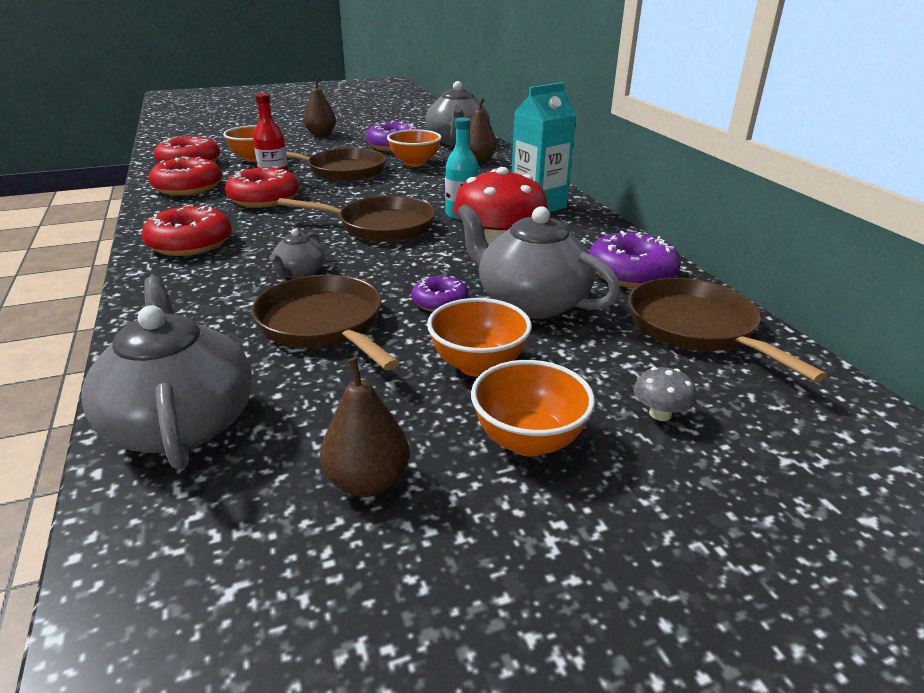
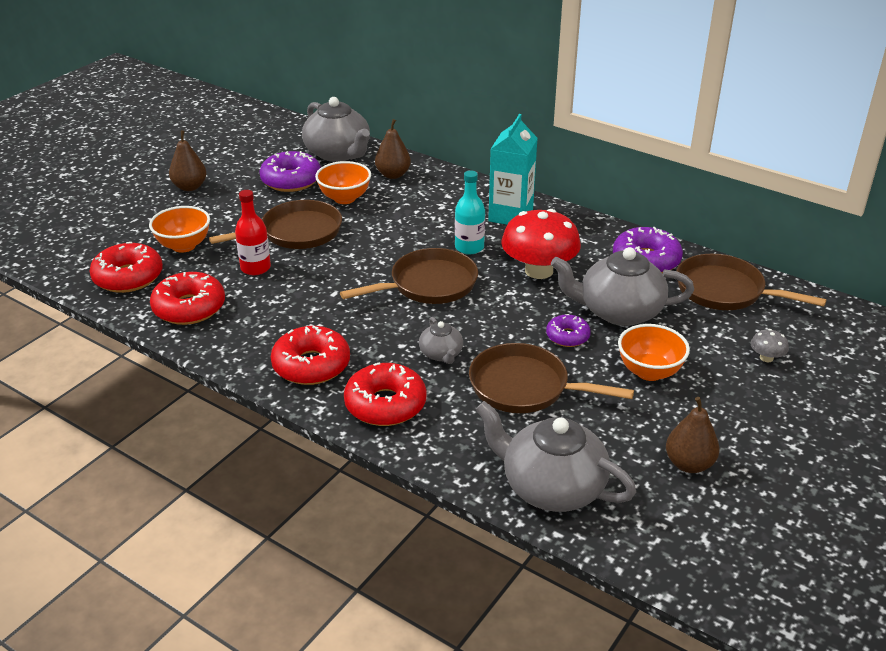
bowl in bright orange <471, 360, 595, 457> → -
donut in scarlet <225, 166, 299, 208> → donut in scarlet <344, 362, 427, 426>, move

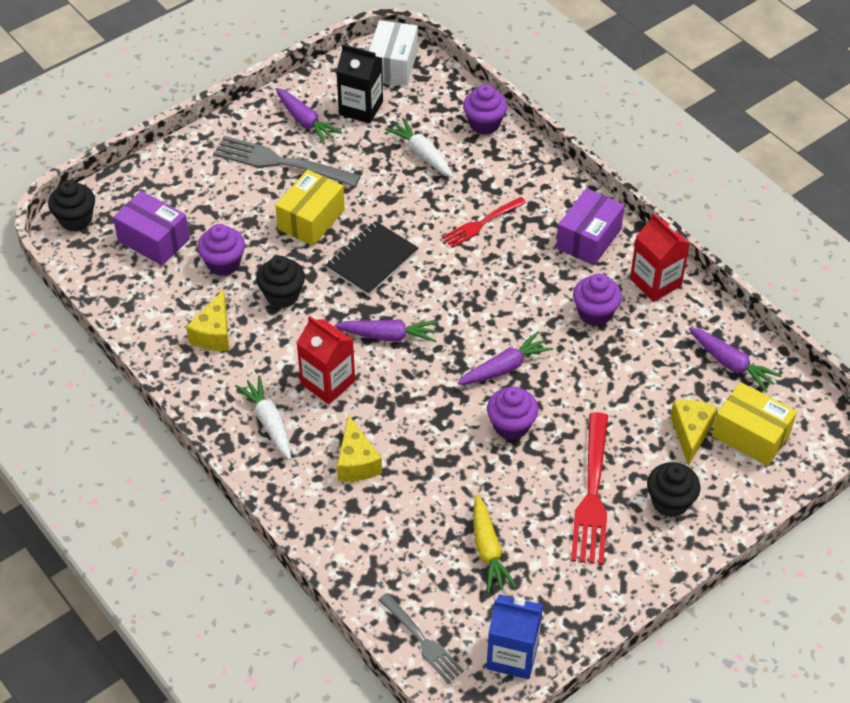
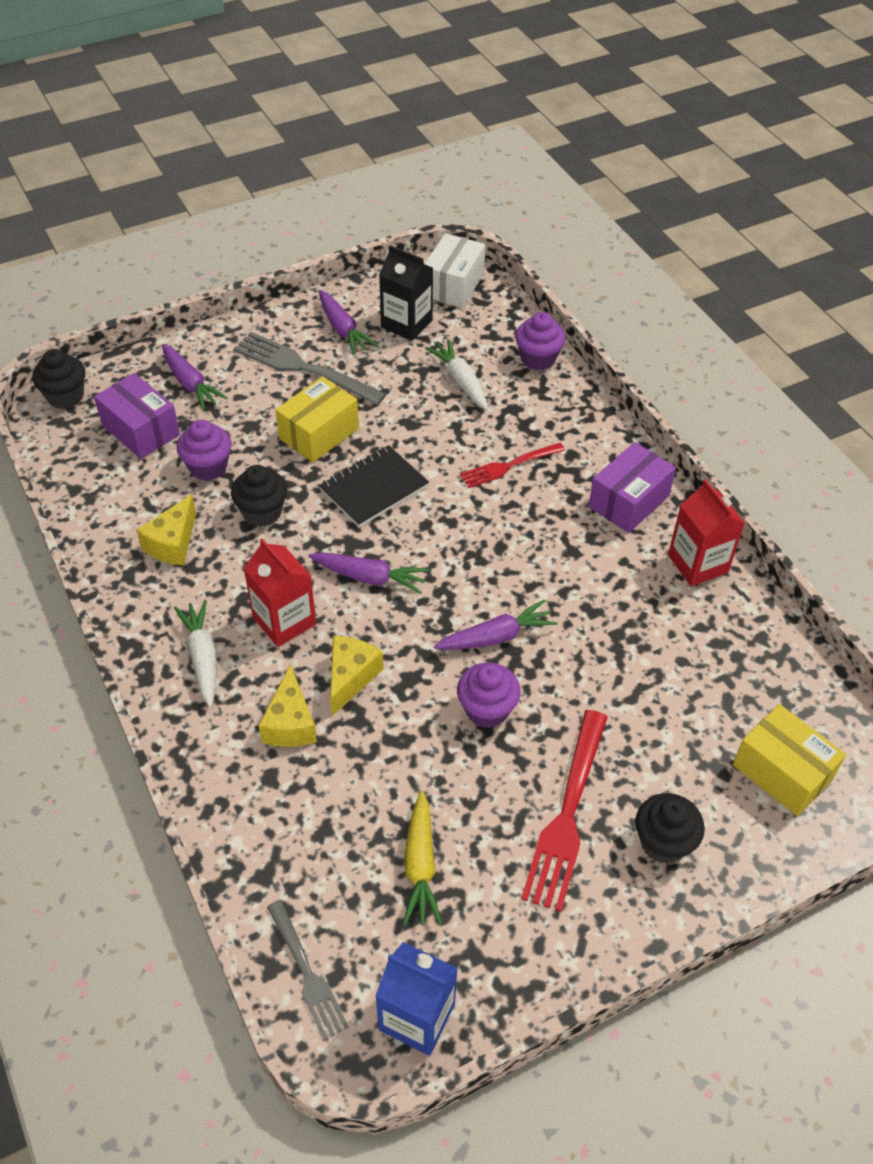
fairy cake in royal purple <573, 274, 622, 326> → -
cheese in golden <670, 400, 718, 466> → cheese in golden <330, 636, 383, 716>, move
carrot in royal purple <689, 327, 782, 392> → carrot in royal purple <162, 344, 228, 410>, move

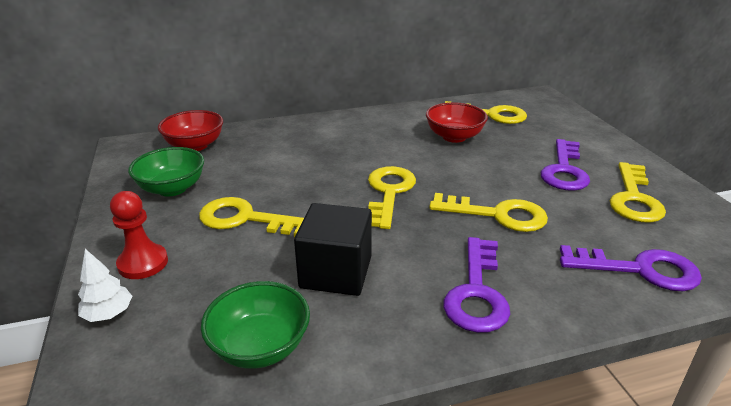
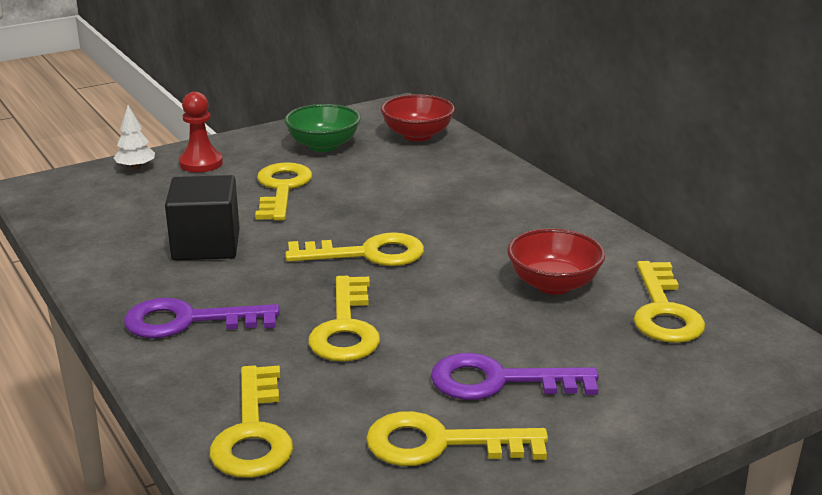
bowl in green <201, 281, 310, 369> → -
key in royal purple <560, 245, 702, 291> → key in golden <210, 365, 293, 478>

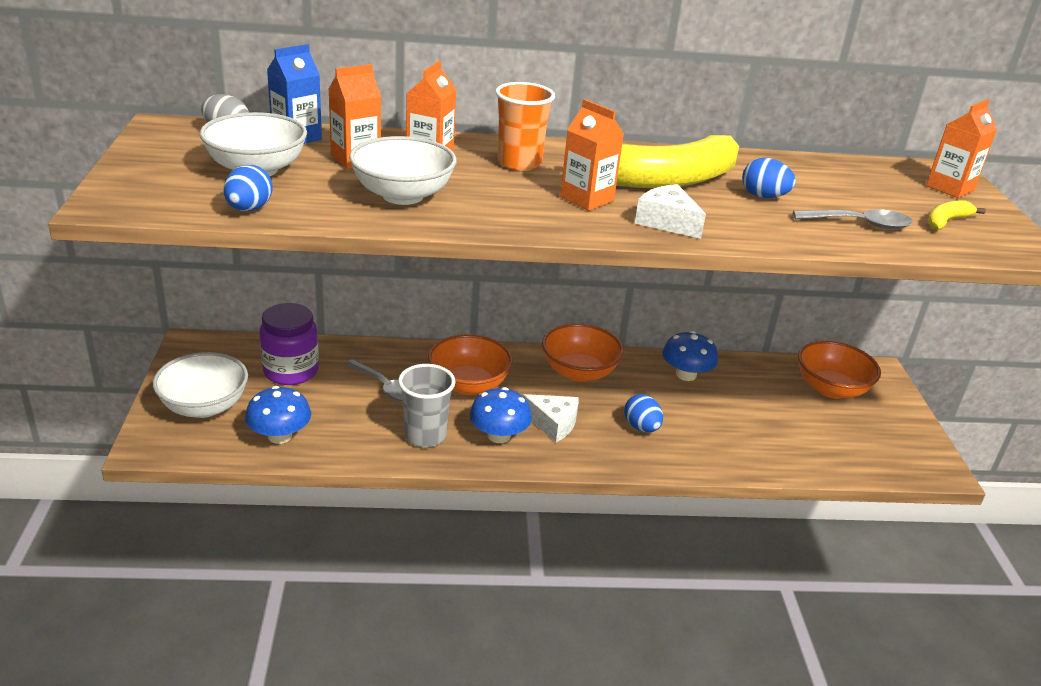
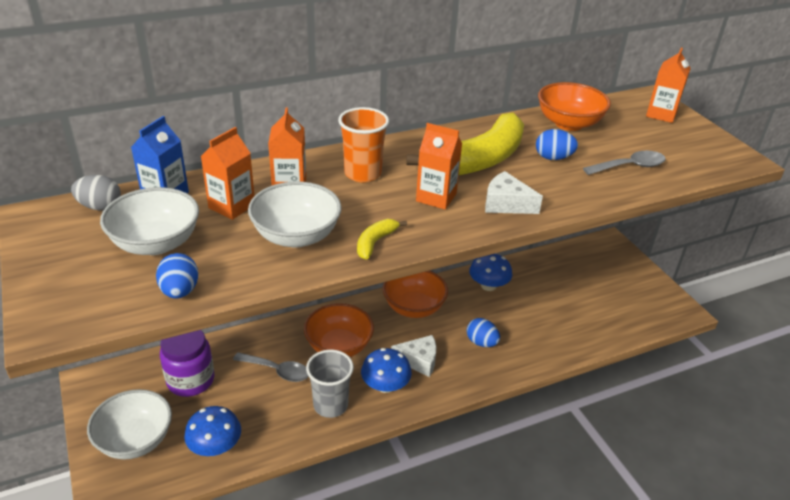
bowl in bright orange <798, 340, 881, 399> → bowl in bright orange <538, 82, 611, 131>, move
banana fruit in golden <928, 200, 986, 230> → banana fruit in golden <357, 219, 407, 260>, move

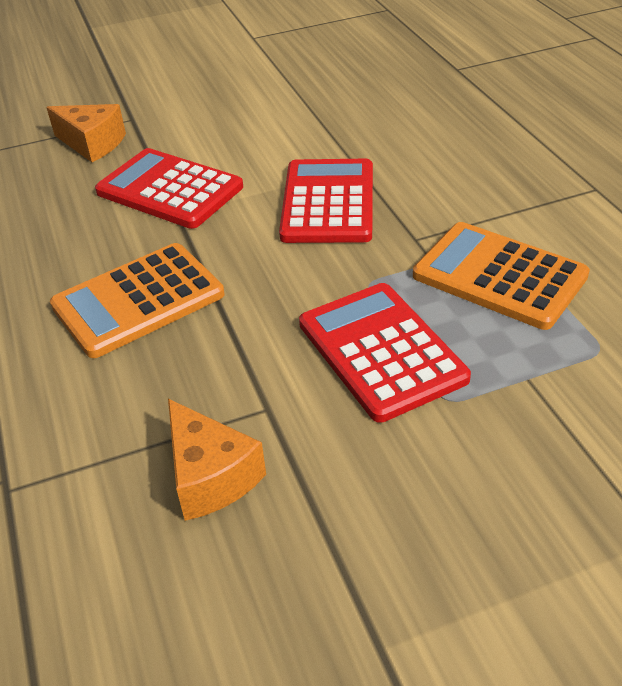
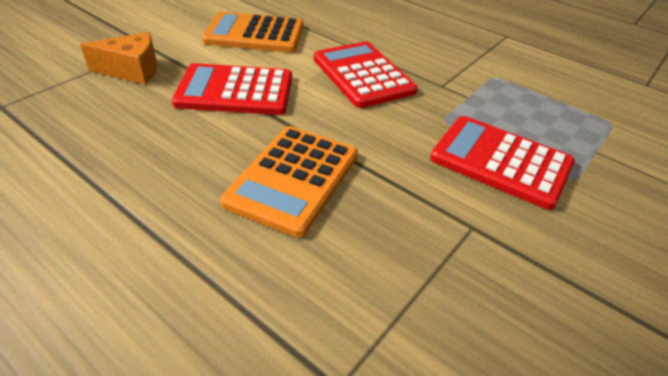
cheese in bright orange <168, 399, 266, 521> → -
pocket calculator in bright orange <413, 222, 590, 330> → pocket calculator in bright orange <202, 11, 303, 53>, move

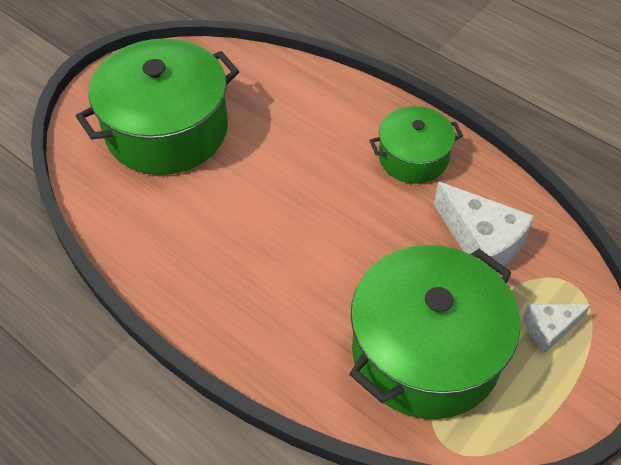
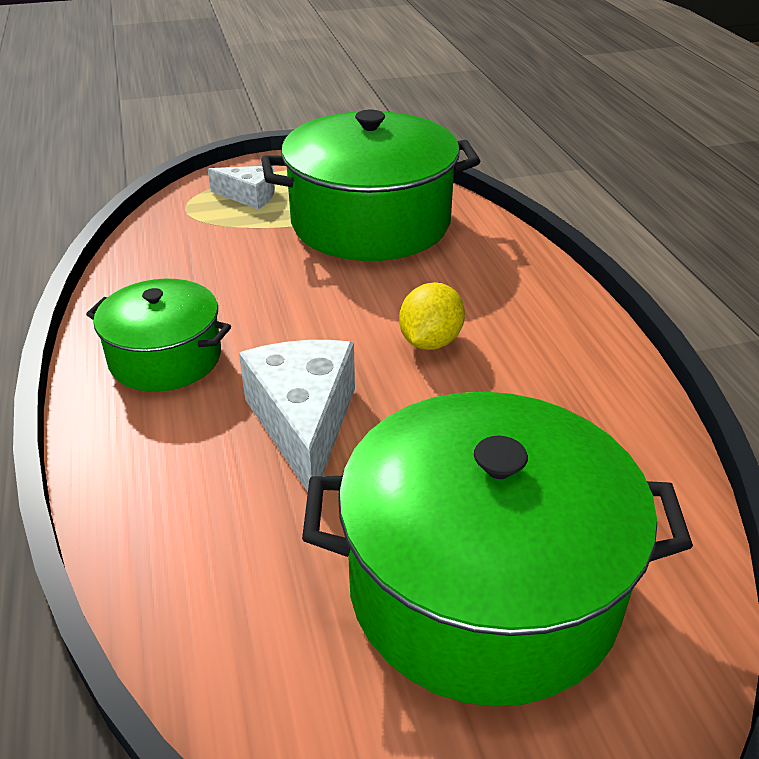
- → lemon in golden <399, 282, 465, 350>
cheese in pure white <434, 182, 535, 272> → cheese in pure white <239, 340, 355, 492>, move

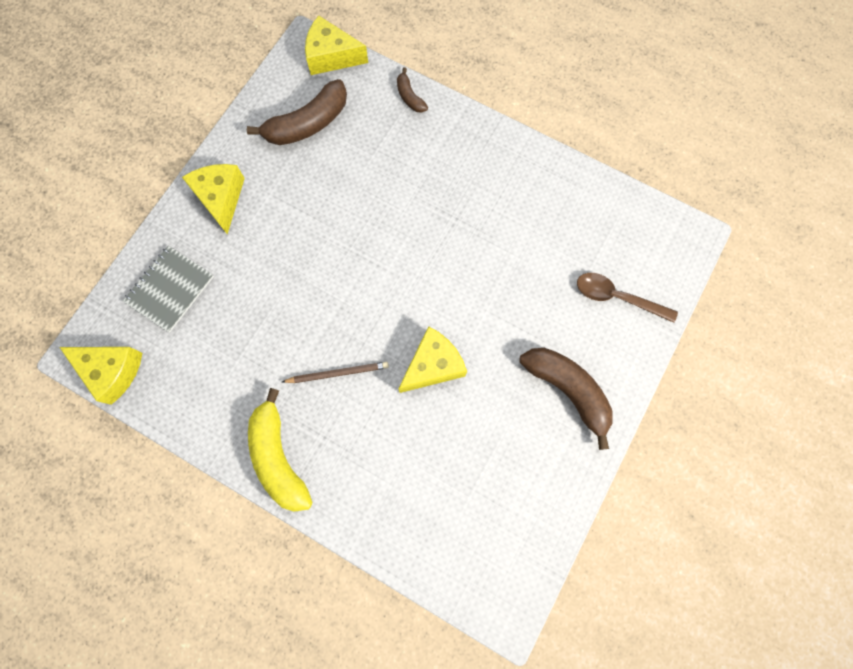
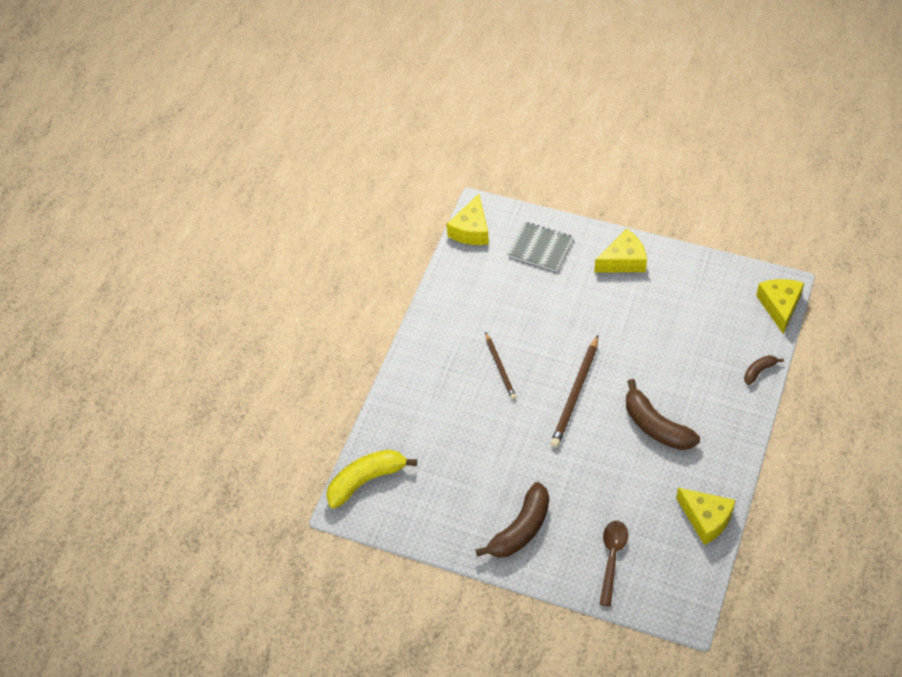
- → wooden pencil in dark brown <551, 335, 598, 447>
banana fruit in dark brown <247, 79, 347, 145> → banana fruit in dark brown <626, 379, 700, 450>, move
banana fruit in golden <248, 388, 312, 512> → banana fruit in golden <326, 450, 417, 508>, move
cheese in golden <398, 326, 467, 393> → cheese in golden <676, 488, 735, 545>, move

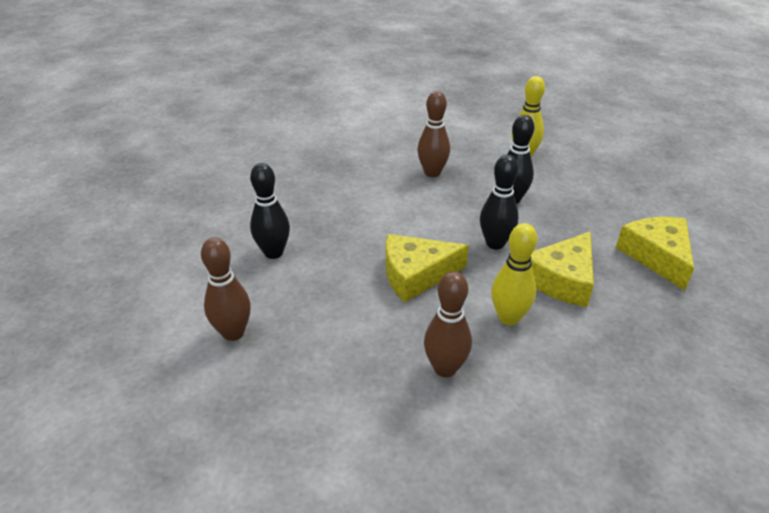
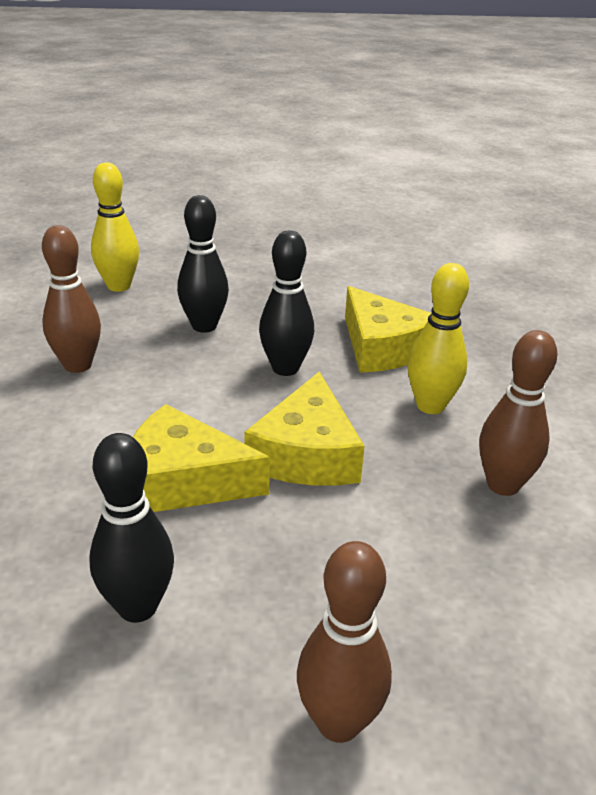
cheese in golden <616, 217, 694, 290> → cheese in golden <133, 404, 270, 512>, move

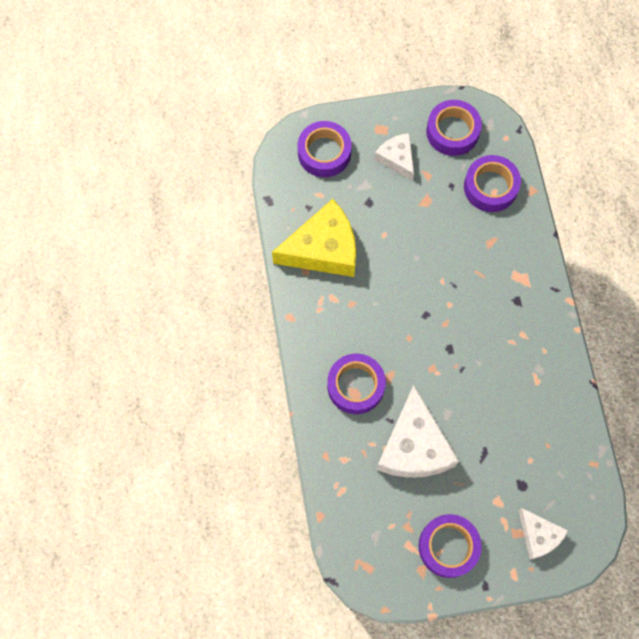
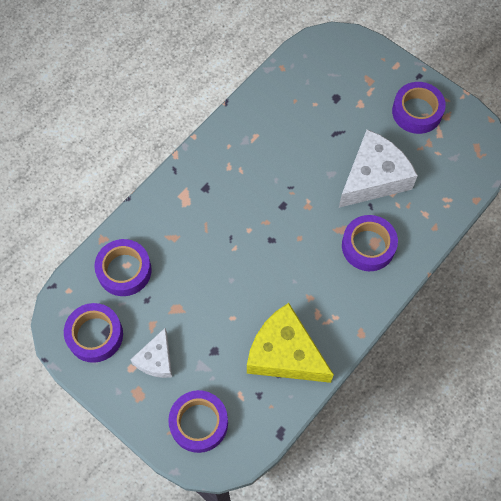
cheese in pure white <518, 508, 568, 560> → -

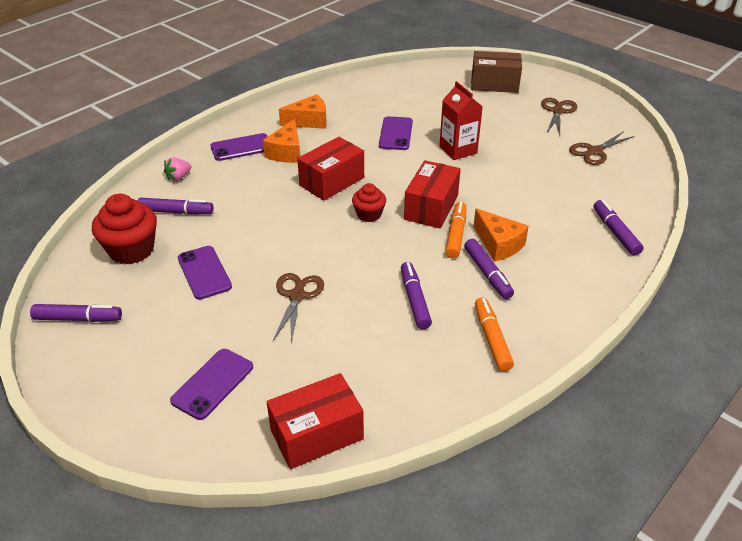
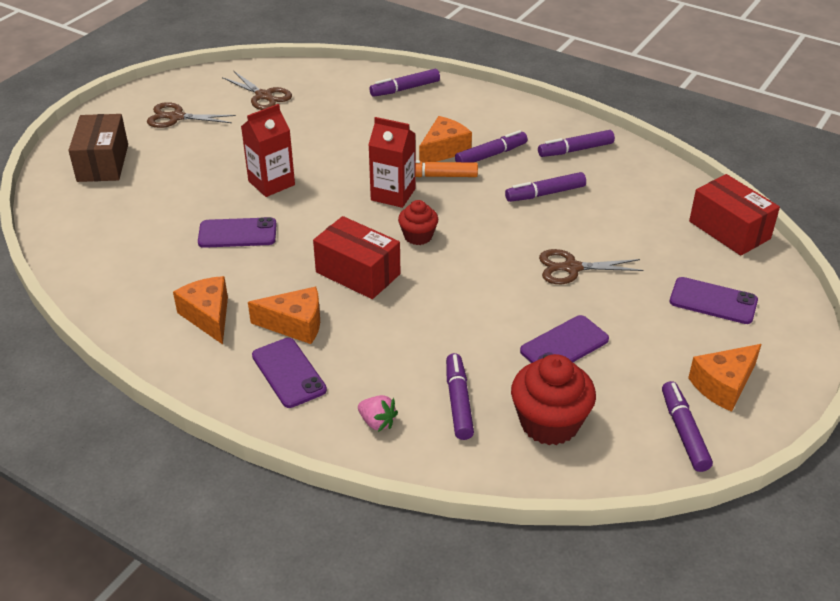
- → cheese in bright orange <688, 344, 761, 412>
parcel in scarlet <404, 160, 461, 228> → milk carton in scarlet <368, 117, 416, 208>
marker in bright orange <475, 297, 514, 371> → marker in royal purple <538, 130, 615, 157>

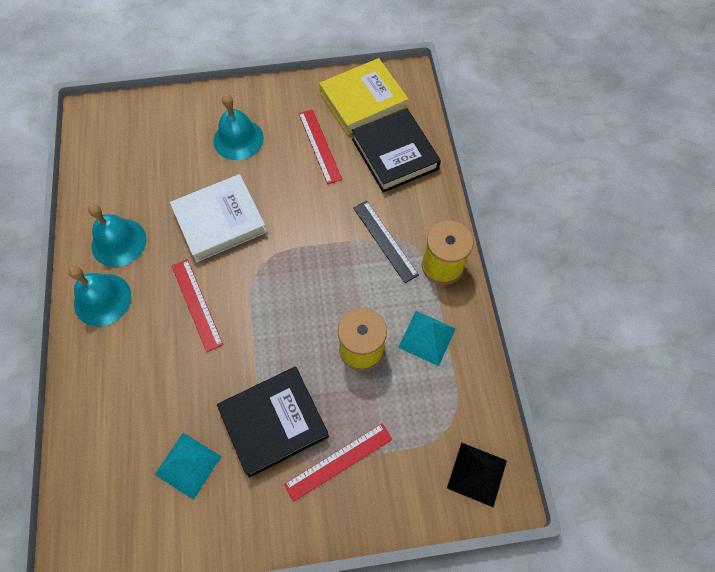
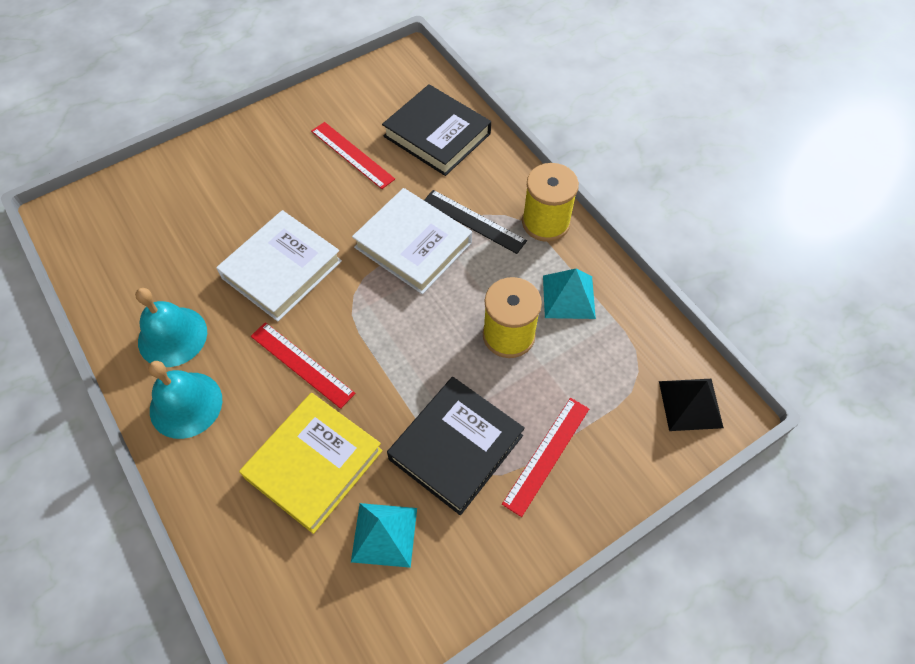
hand bell in aqua <213, 94, 264, 160> → -
- → book in pure white <352, 188, 472, 294>
book in golden <319, 58, 409, 135> → book in golden <239, 393, 383, 534>, move

